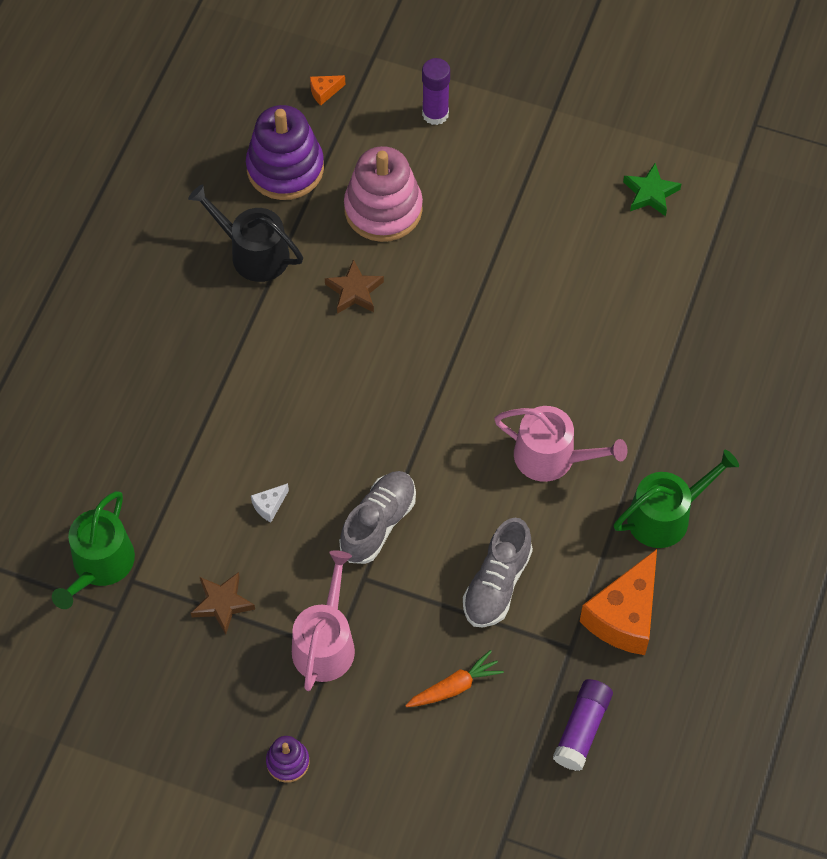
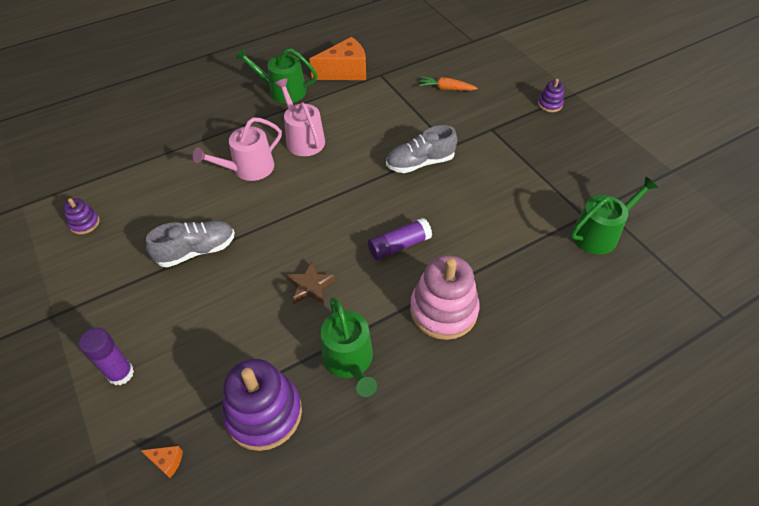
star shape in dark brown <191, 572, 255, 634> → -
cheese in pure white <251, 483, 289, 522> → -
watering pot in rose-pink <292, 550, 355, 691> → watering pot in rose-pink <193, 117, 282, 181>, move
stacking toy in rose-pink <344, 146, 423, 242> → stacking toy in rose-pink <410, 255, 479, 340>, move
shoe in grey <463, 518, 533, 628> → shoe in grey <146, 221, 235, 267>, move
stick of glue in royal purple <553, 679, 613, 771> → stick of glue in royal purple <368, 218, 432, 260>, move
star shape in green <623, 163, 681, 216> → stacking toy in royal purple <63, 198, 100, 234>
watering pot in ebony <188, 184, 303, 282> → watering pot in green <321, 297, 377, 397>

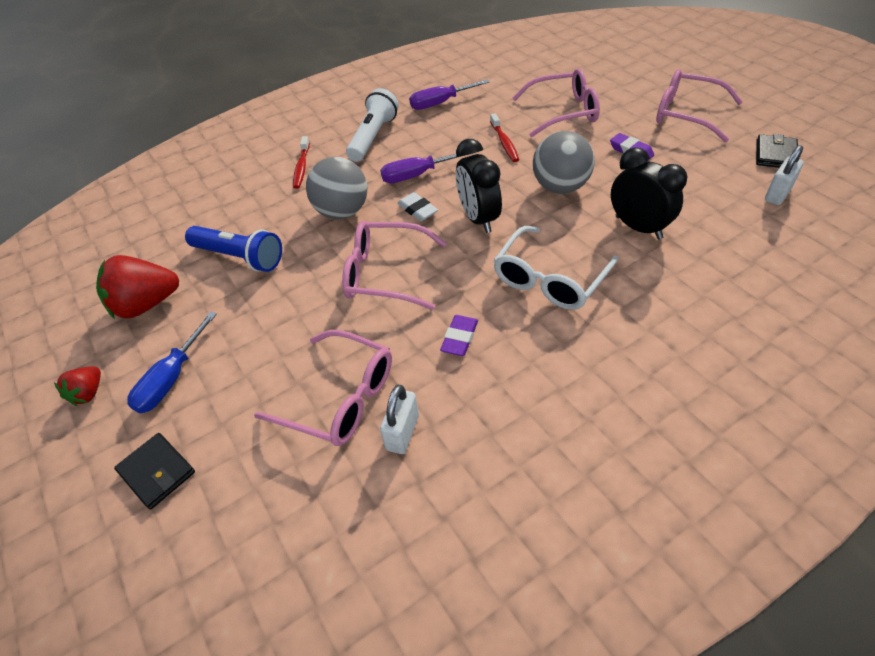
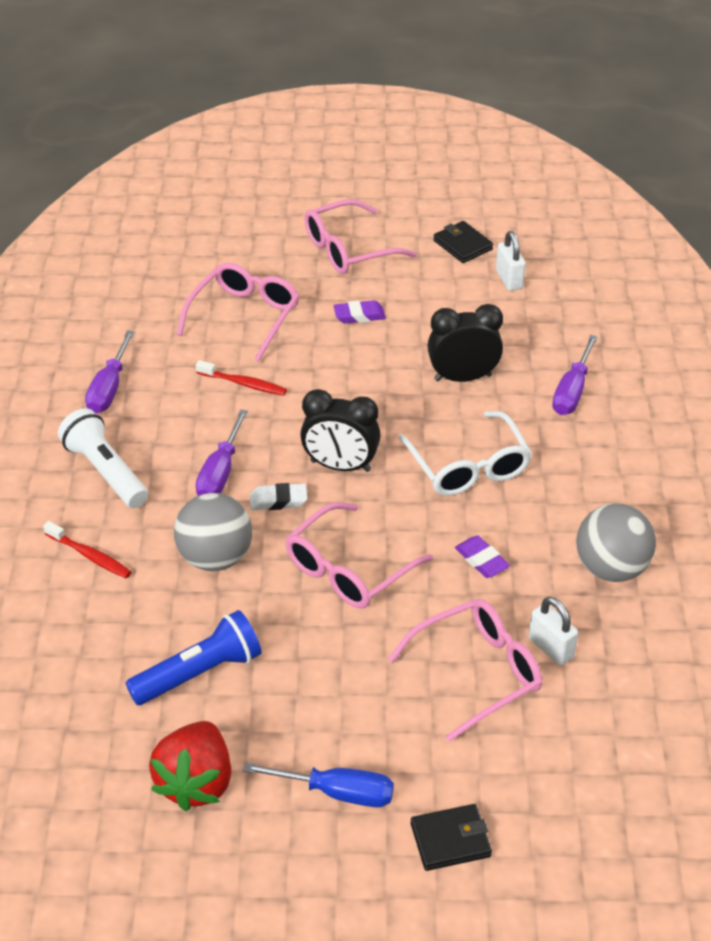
toy strawberry in scarlet <54, 366, 101, 406> → -
- → hand screwdriver in royal purple <552, 335, 598, 415>
ball in grey <533, 131, 595, 194> → ball in grey <576, 503, 656, 582>, move
hand screwdriver in blue <127, 312, 217, 413> → hand screwdriver in blue <243, 762, 394, 807>, 45 degrees counterclockwise

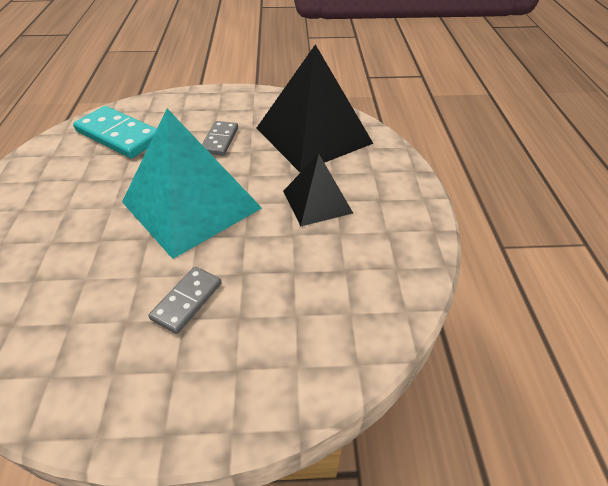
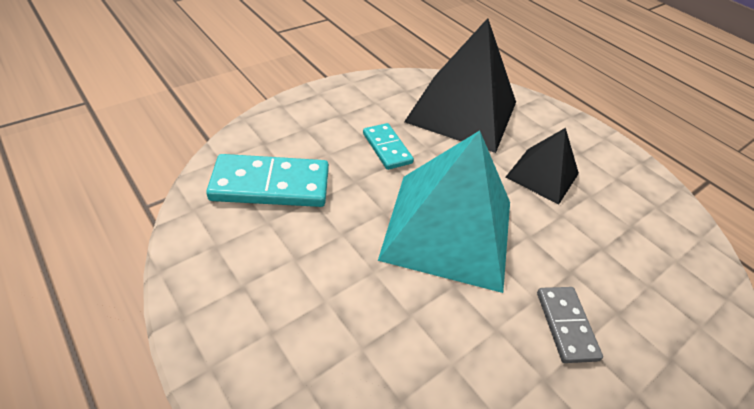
domino piece in grey <202, 121, 238, 156> → domino piece in aqua <363, 123, 414, 170>

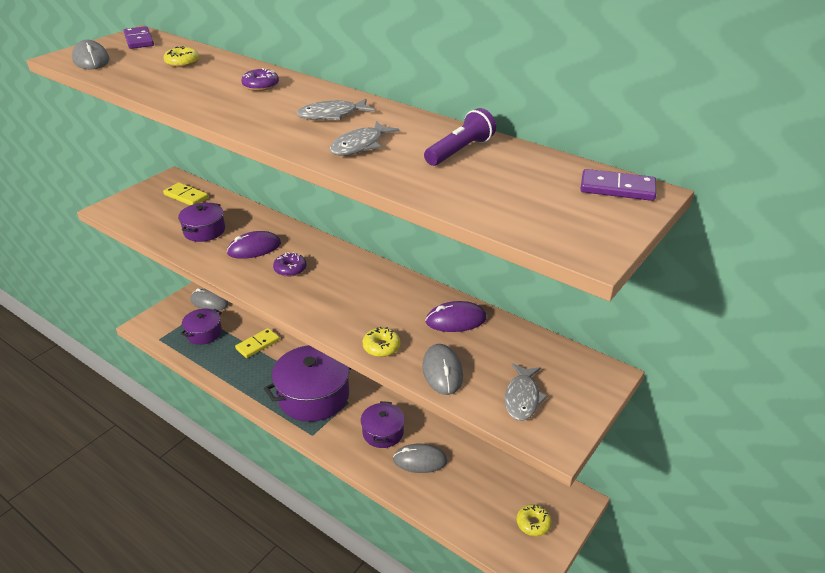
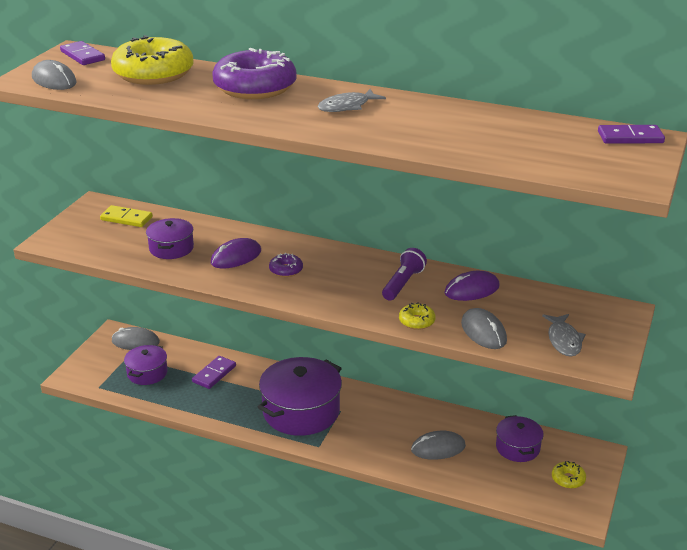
fish figure in grey <330, 121, 400, 155> → -
cooking pot in royal purple <361, 401, 405, 448> → cooking pot in royal purple <496, 415, 544, 462>, move
torch in royal purple <424, 108, 496, 166> → torch in royal purple <382, 248, 427, 300>, move
domino piece in golden <235, 328, 280, 358> → domino piece in royal purple <192, 356, 236, 389>
donut in golden <164, 46, 199, 67> → donut in golden <111, 35, 193, 85>, x2.30
donut in royal purple <241, 68, 279, 91> → donut in royal purple <213, 48, 297, 99>, x2.30

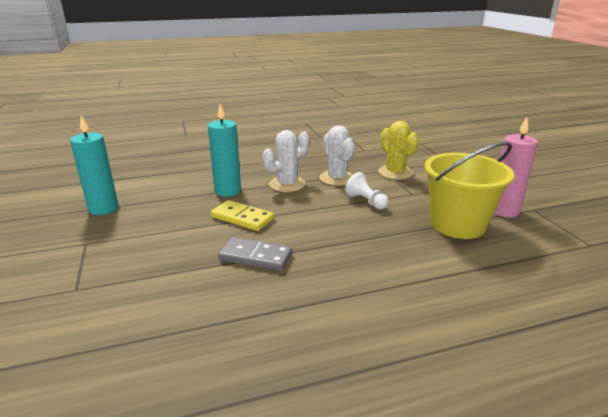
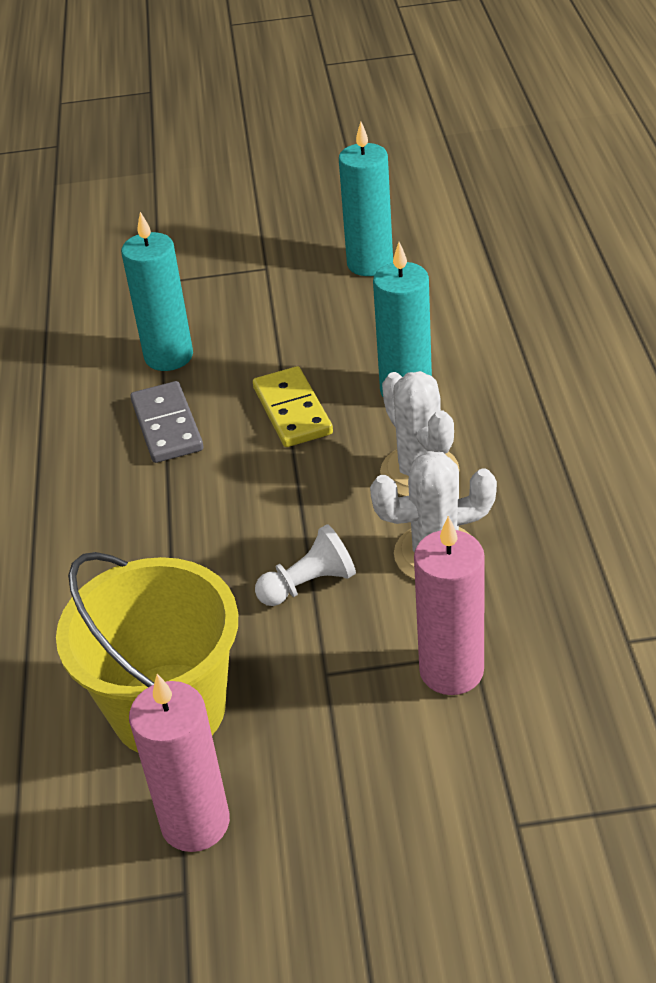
- → pillar candle in aqua <121, 212, 193, 371>
saguaro cactus in golden <378, 121, 419, 180> → pillar candle in rose-pink <414, 516, 485, 695>
domino piece in golden <211, 200, 274, 231> → domino piece in golden <253, 366, 333, 447>, 60 degrees counterclockwise
domino piece in grey <218, 237, 292, 271> → domino piece in grey <130, 381, 203, 463>, 45 degrees counterclockwise

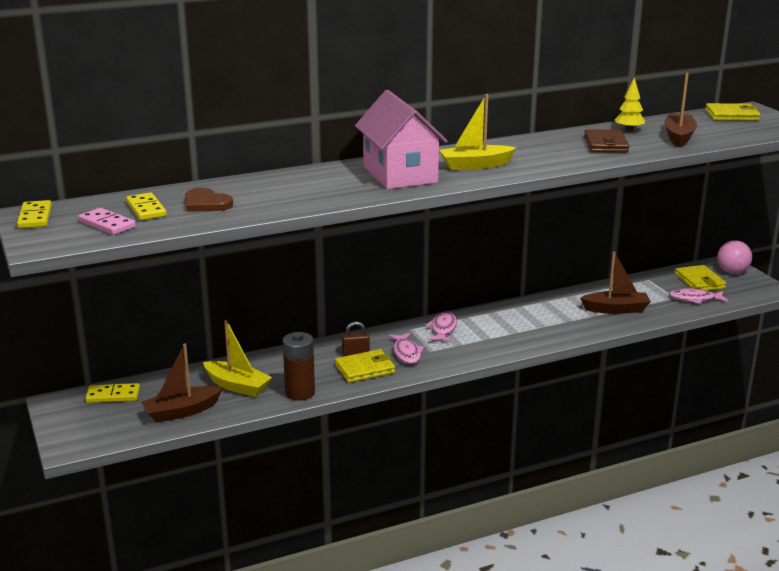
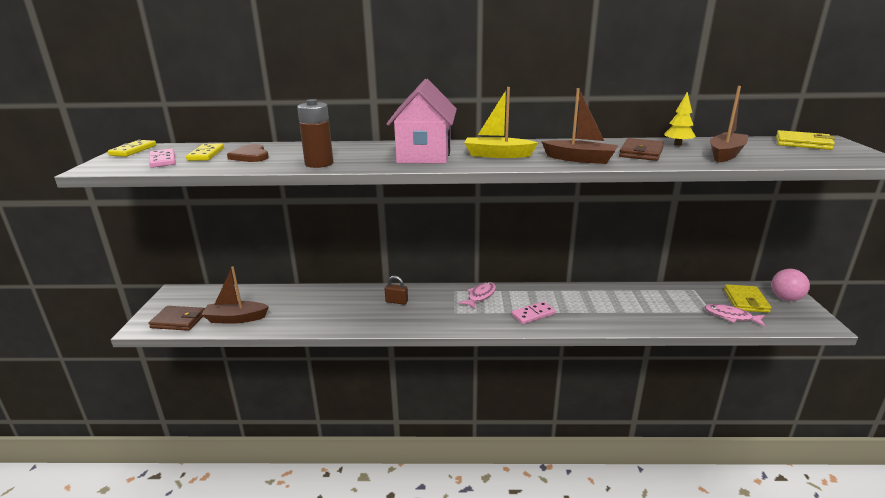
domino piece in golden <85, 383, 140, 403> → -
sailboat in golden <203, 320, 272, 397> → -
billfold in golden <335, 349, 395, 383> → -
fish figure in rose-pink <388, 333, 424, 364> → -
- → billfold in dark brown <148, 306, 205, 331>
- → domino piece in rose-pink <511, 301, 555, 324>
AA battery in dark brown <283, 332, 315, 401> → AA battery in dark brown <297, 99, 333, 168>, move
sailboat in dark brown <580, 252, 651, 314> → sailboat in dark brown <541, 88, 618, 164>, move

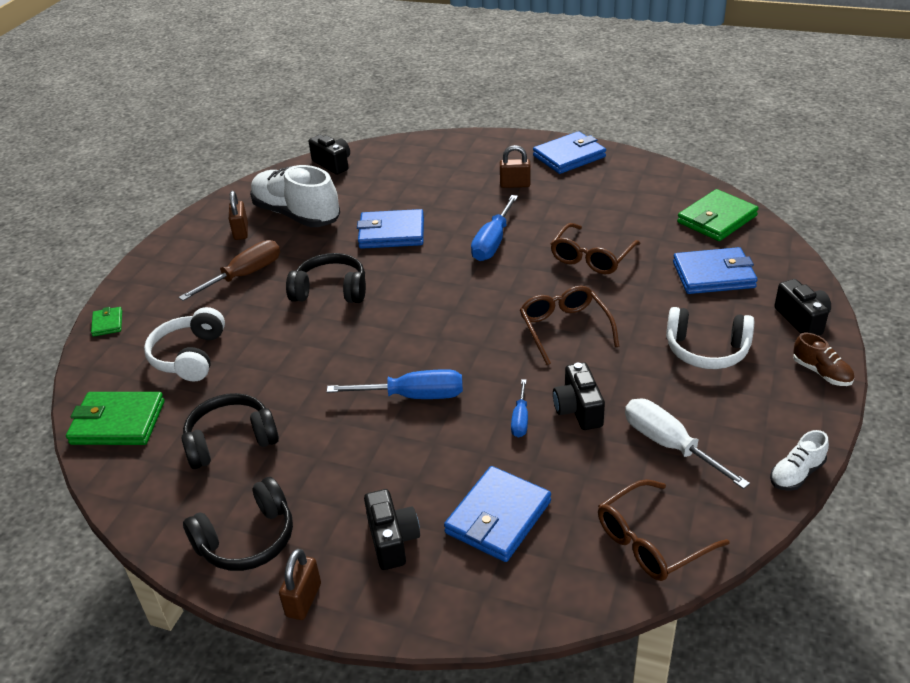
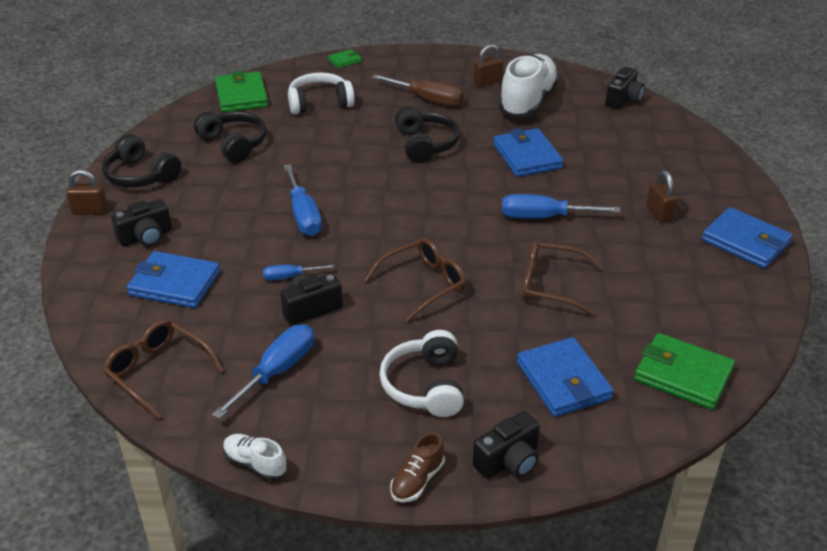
hand screwdriver in pure white <625, 399, 750, 489> → hand screwdriver in blue <212, 325, 314, 419>

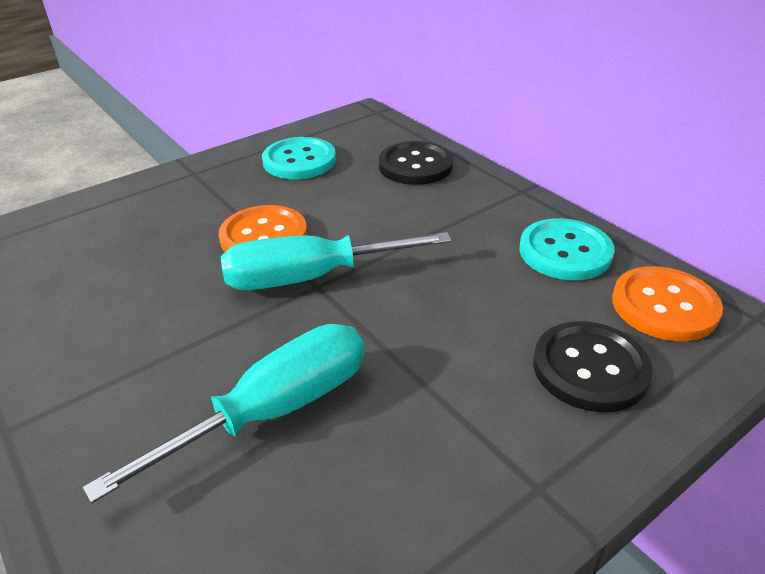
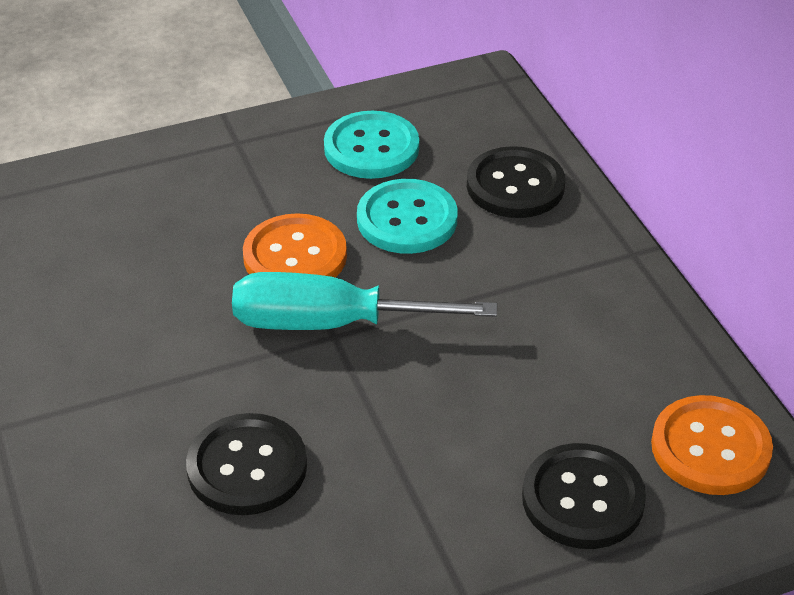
button in aqua <519, 218, 615, 280> → button in aqua <357, 179, 458, 254>, move
hand screwdriver in aqua <83, 324, 364, 503> → button in ebony <186, 413, 307, 515>

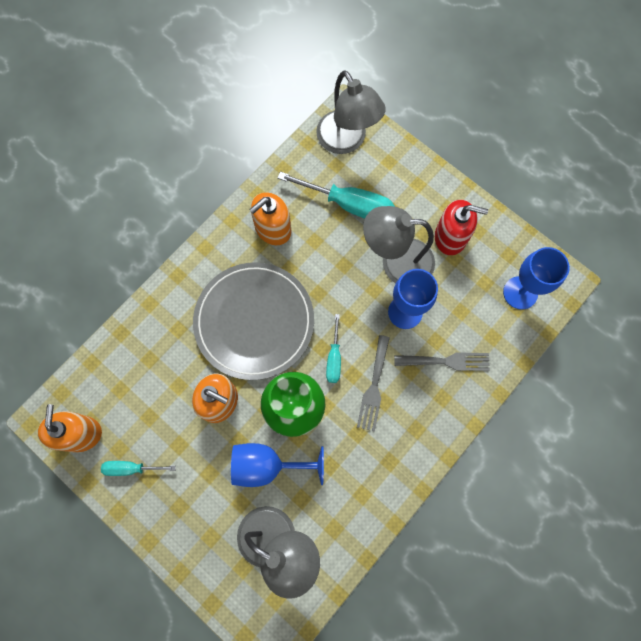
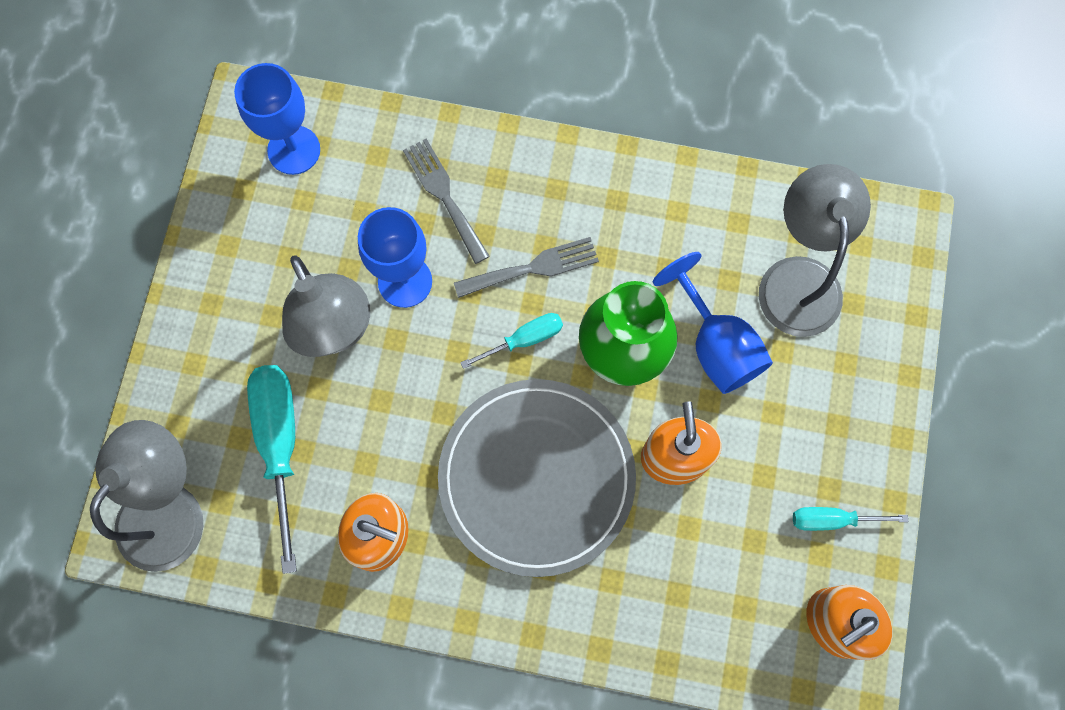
soap dispenser in scarlet <435, 200, 488, 255> → -
hand screwdriver in aqua <101, 461, 176, 476> → hand screwdriver in aqua <793, 507, 908, 531>, 120 degrees clockwise

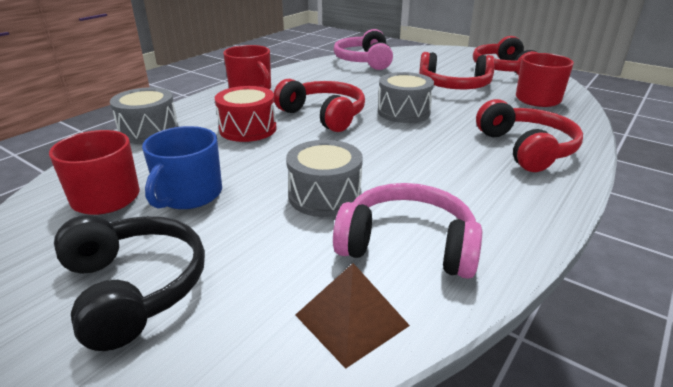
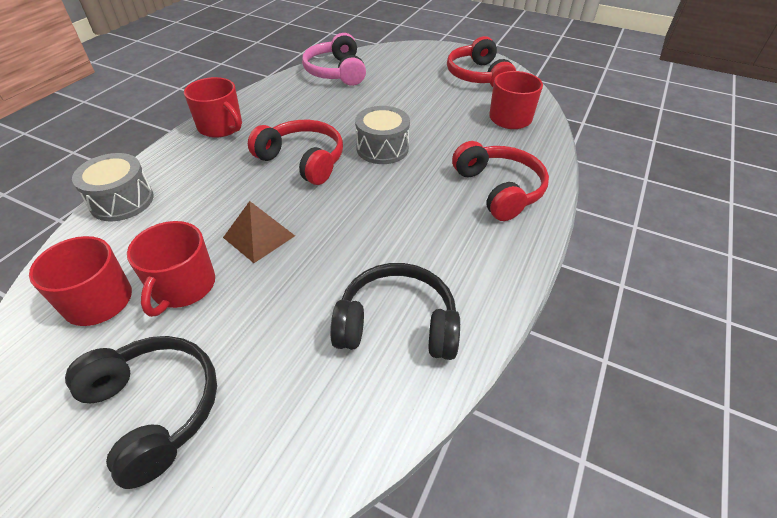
toy drum in scarlet <215, 86, 276, 142> → -
toy drum in grey <286, 140, 363, 217> → -
over-ear headphones in scarlet <419, 52, 495, 89> → -
solid pyramid in dark brown <295, 263, 410, 369> → solid pyramid in dark brown <223, 201, 295, 263>, move
tea mug in blue <142, 126, 222, 209> → tea mug in scarlet <127, 221, 215, 317>
over-ear headphones in rose-pink <333, 183, 482, 279> → over-ear headphones in ebony <330, 263, 460, 360>

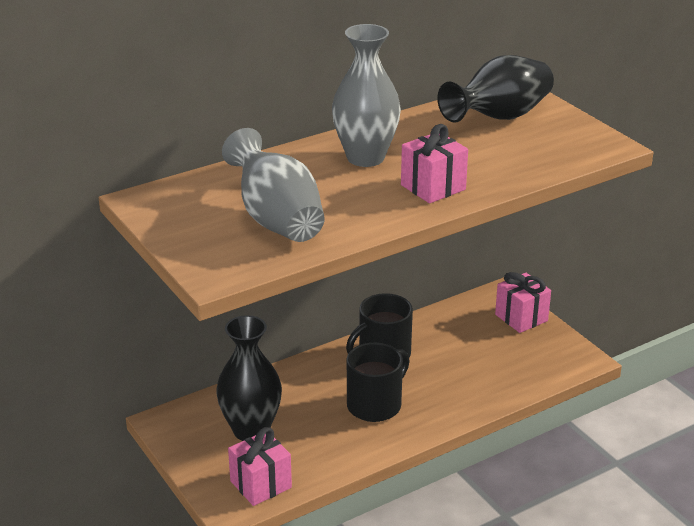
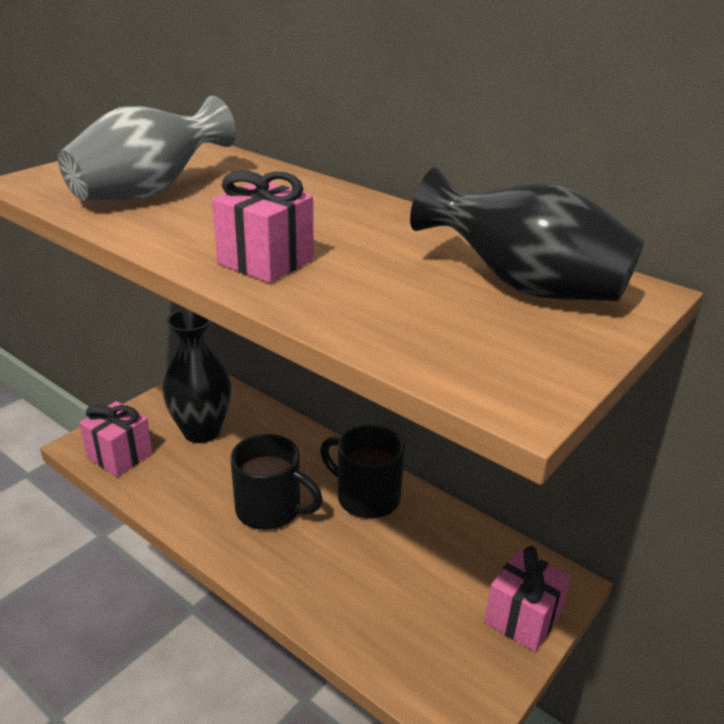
vase in grey <332, 24, 401, 167> → -

